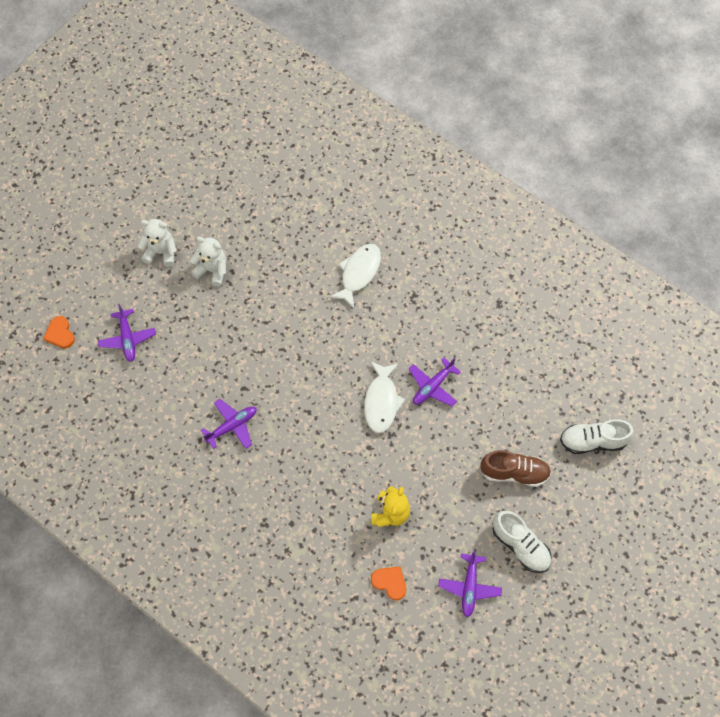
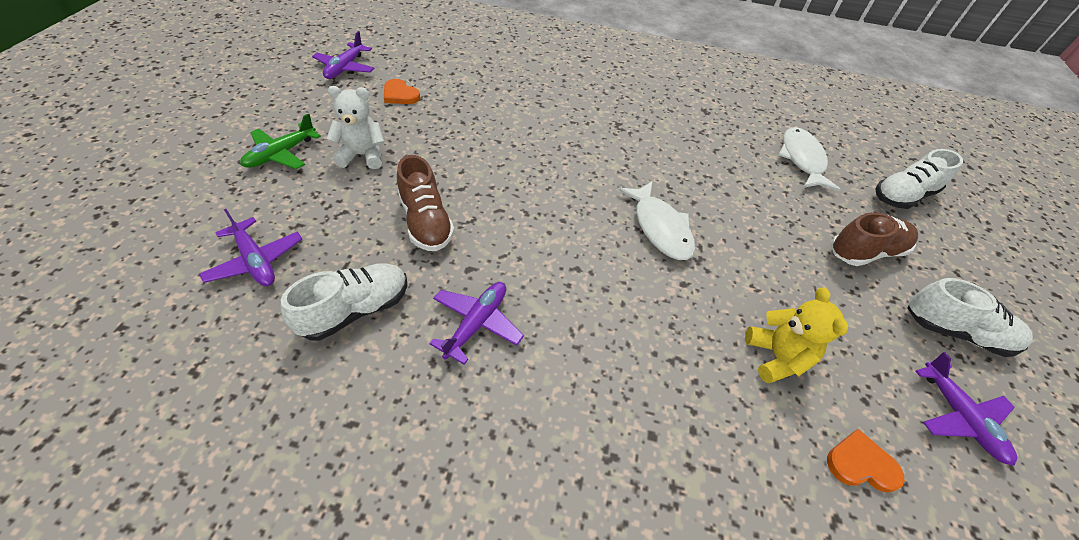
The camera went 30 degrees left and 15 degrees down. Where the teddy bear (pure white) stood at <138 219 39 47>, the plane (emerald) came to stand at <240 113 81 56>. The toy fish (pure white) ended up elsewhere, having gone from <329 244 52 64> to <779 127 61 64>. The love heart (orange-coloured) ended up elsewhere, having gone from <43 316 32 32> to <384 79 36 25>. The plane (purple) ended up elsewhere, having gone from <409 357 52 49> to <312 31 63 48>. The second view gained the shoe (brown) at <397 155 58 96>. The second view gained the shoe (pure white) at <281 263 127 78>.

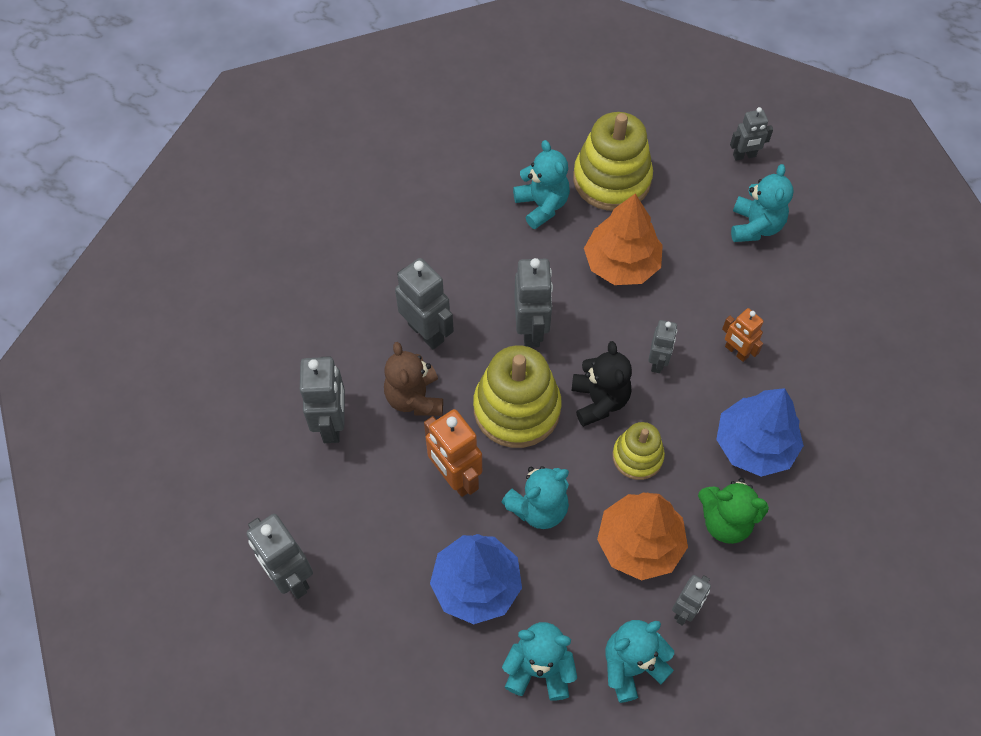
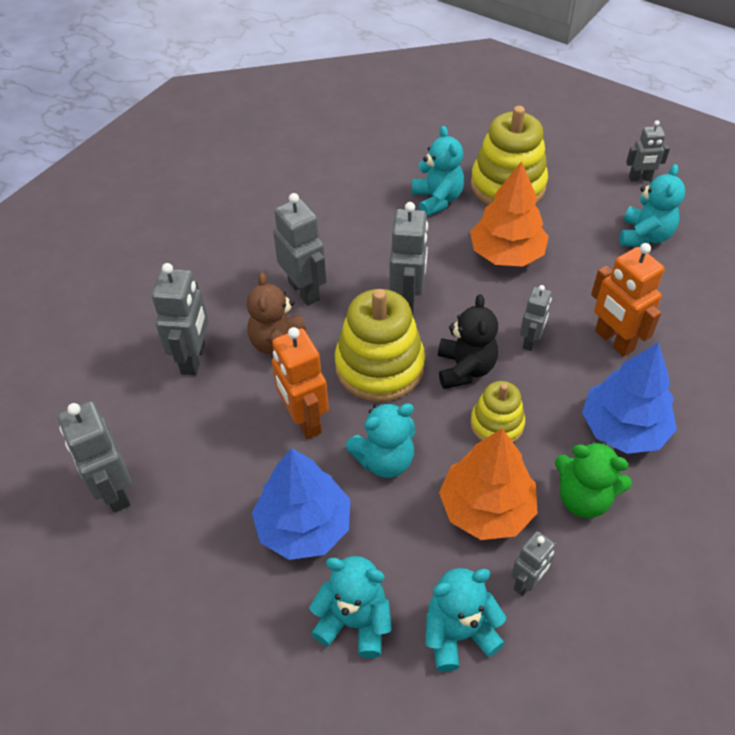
The camera went 10 degrees right and 10 degrees down. The size of the toy robot (orange-coloured) at <722 308 42 54> changed by a factor of 1.65.

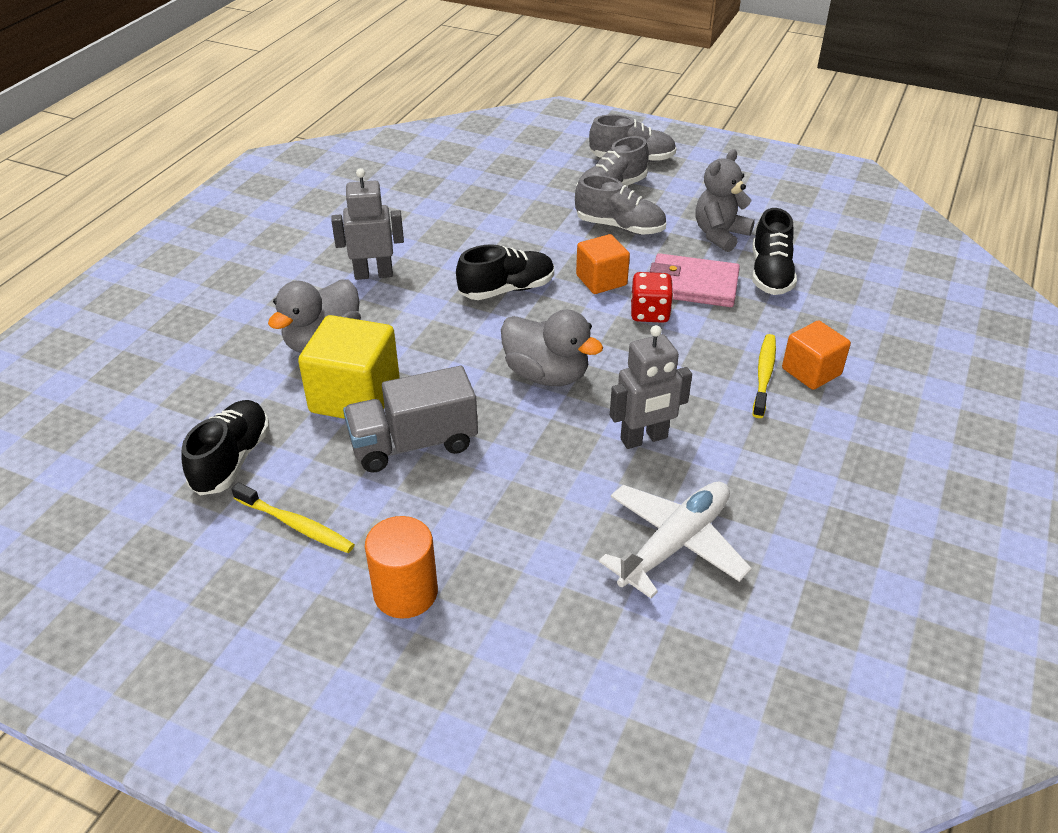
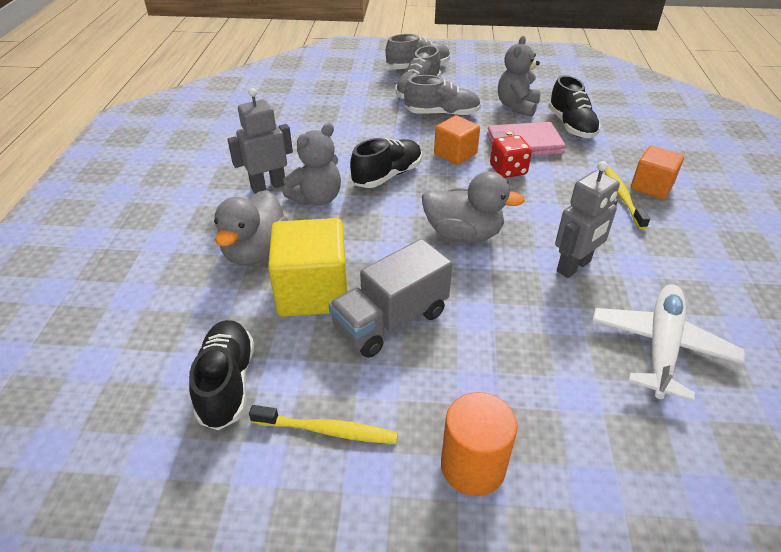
The camera went 20 degrees left and 0 degrees up. The second view gained the teddy bear (ash-grey) at <283 123 58 82>.

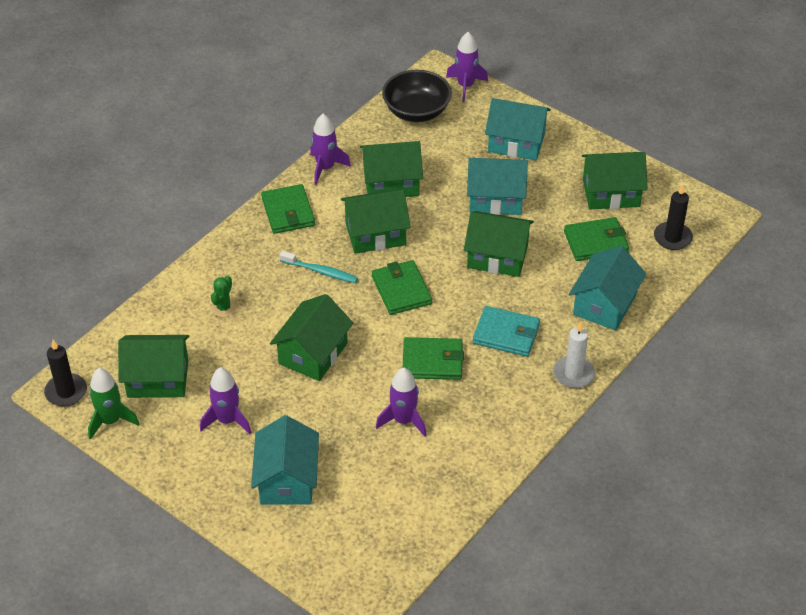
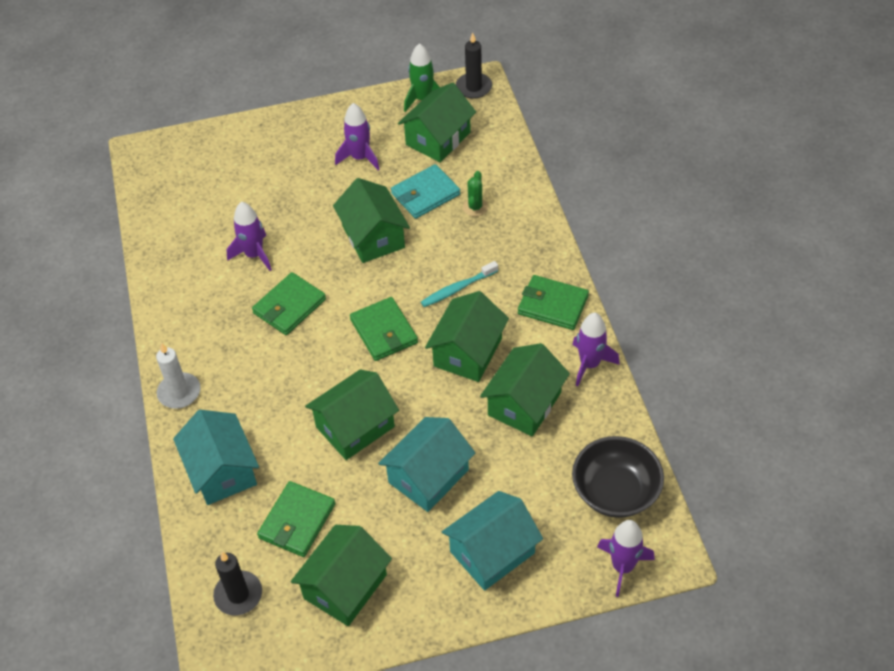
The camera went 130 degrees right and 5 degrees up. The billfold (emerald) at <372 260 60 55> ended up facing another way, 45 degrees clockwise from before. The saguaro cactus (emerald) at <211 276 26 41> ended up facing another way, 45 degrees clockwise from before. The billfold (turquoise) ended up elsewhere, having gone from <473 306 67 51> to <391 164 69 55>. The second view lost the toy house (turquoise) at <251 415 68 90>.

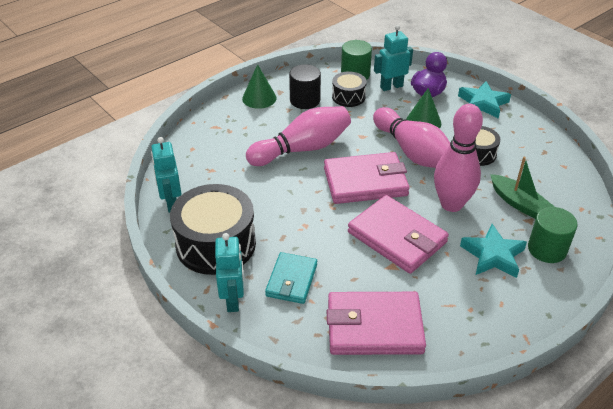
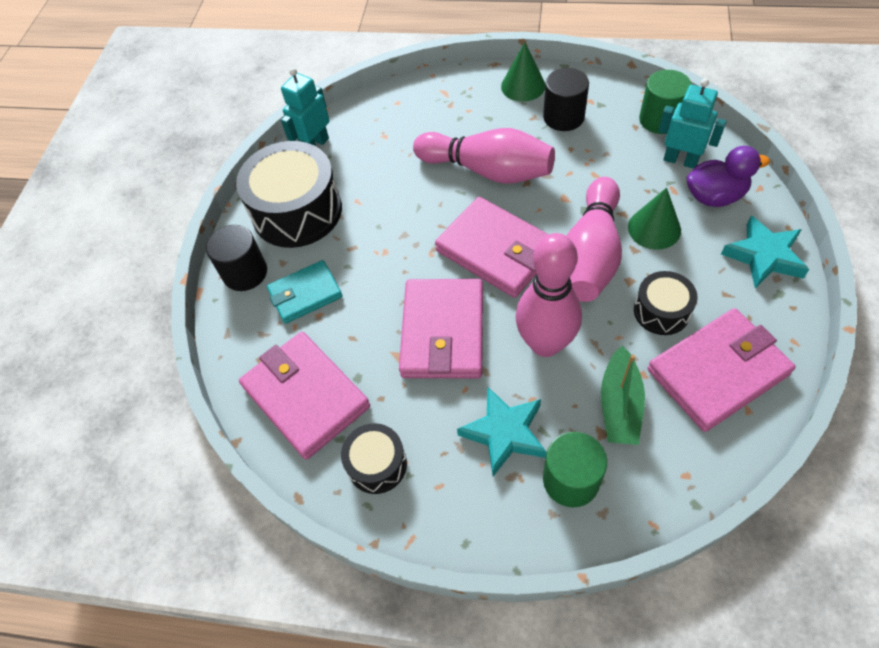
The camera went 55 degrees right and 15 degrees up. The snare drum (black) ended up elsewhere, having gone from <332 71 35 36> to <341 423 66 71>. Where the toy robot (turquoise) stood at <215 233 29 79>, the cylinder (black) came to stand at <206 225 61 66>. The second view gained the billfold (rosy) at <648 308 148 124>.

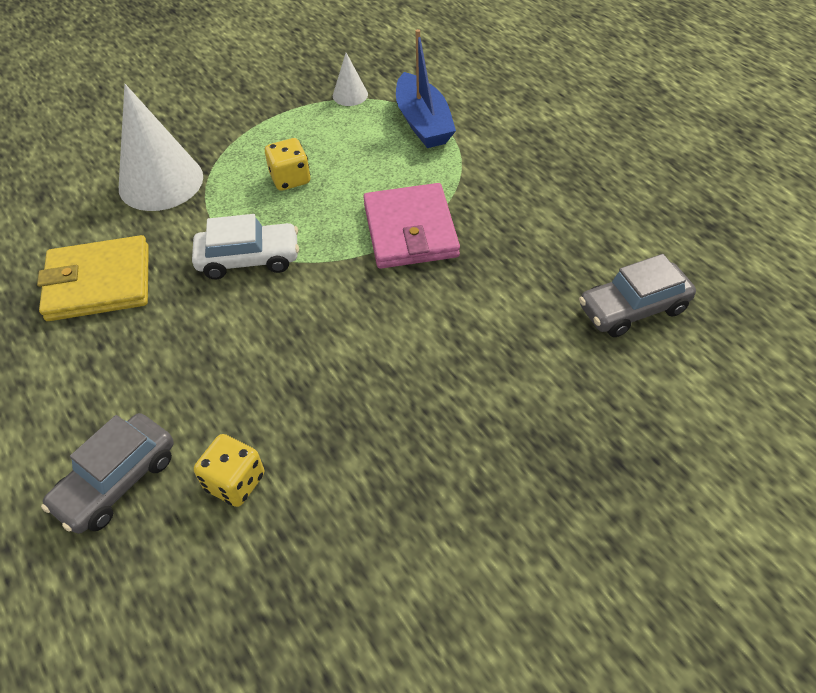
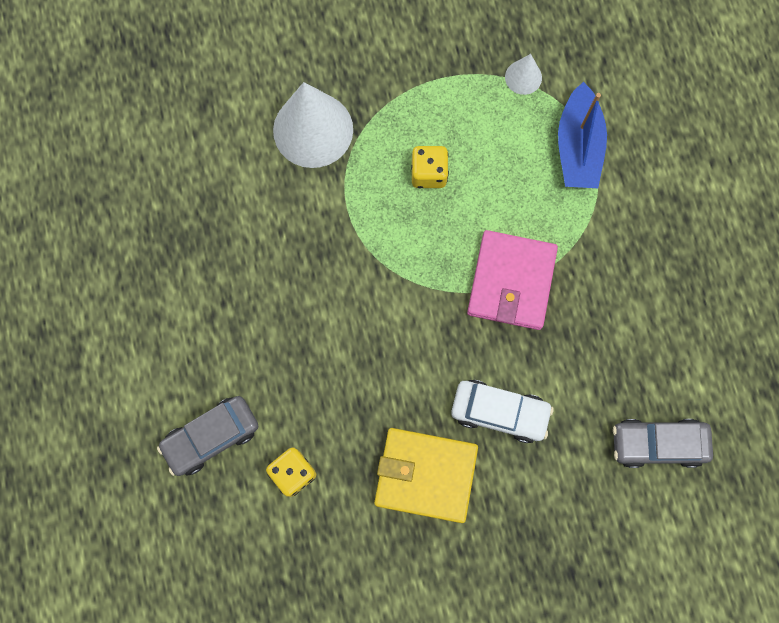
The camera went 20 degrees right and 25 degrees up. The toy car (pure white) ended up elsewhere, having gone from <192 214 107 65> to <451 380 103 63>. The billfold (golden) ended up elsewhere, having gone from <37 235 112 86> to <374 428 104 95>.

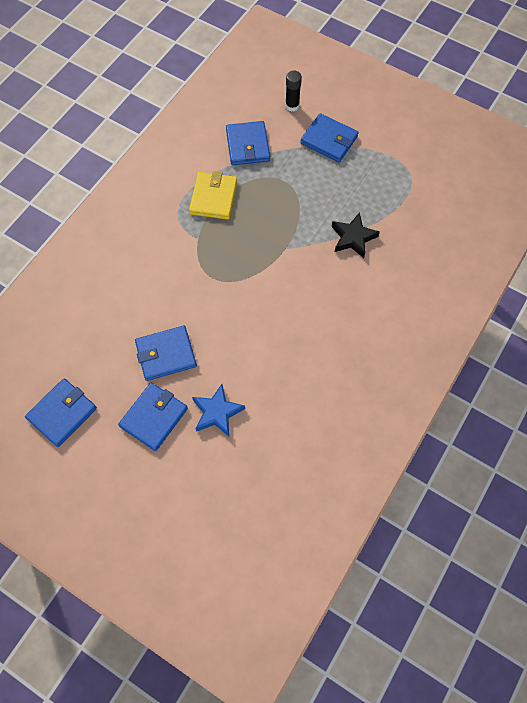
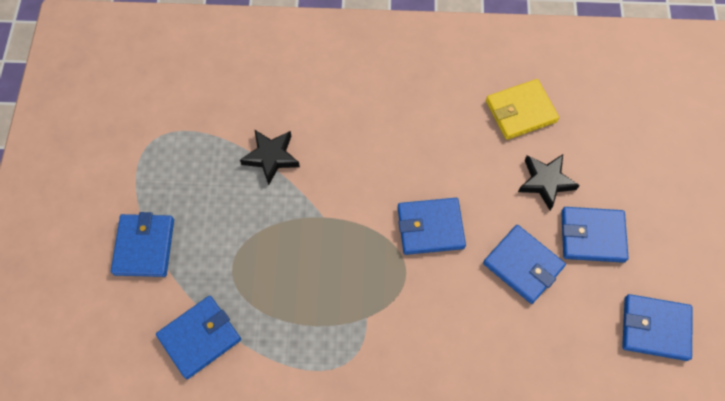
The camera went 120 degrees left and 0 degrees up. The second view lost the stick of glue (black) at <285 71 17 41>. The billfold (golden) ended up elsewhere, having gone from <189 171 48 49> to <486 79 73 61>. What was the star (blue) at <192 384 53 53> turned into the star (black) at <518 154 62 56>. The second view gained the billfold (blue) at <398 198 68 57>.

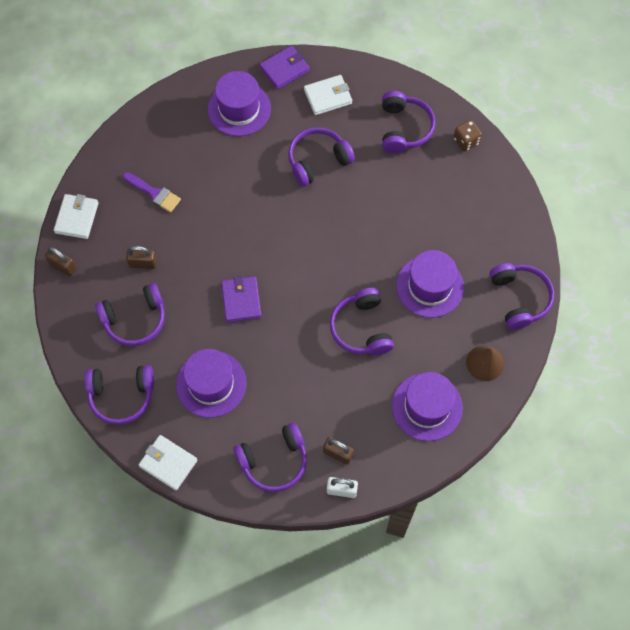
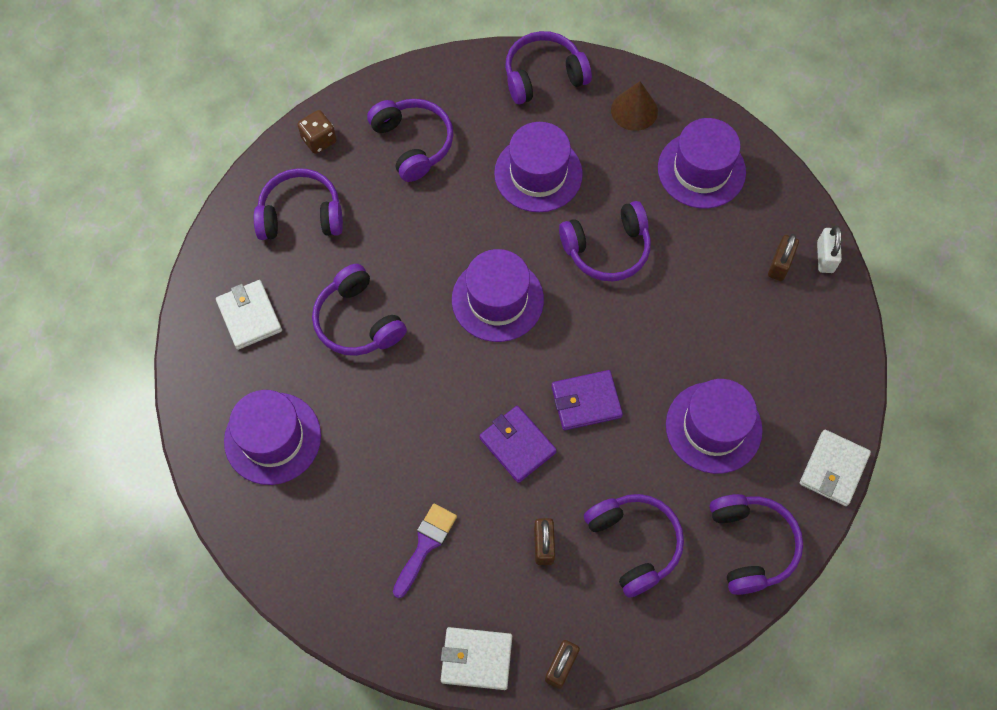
The camera went 95 degrees left and 0 degrees up. The billfold (purple) ended up elsewhere, having gone from <259 46 51 43> to <479 406 78 77>. The headphones (purple) ended up elsewhere, having gone from <233 422 74 70> to <367 99 86 83>. The second view gained the hat (purple) at <452 249 92 93>.

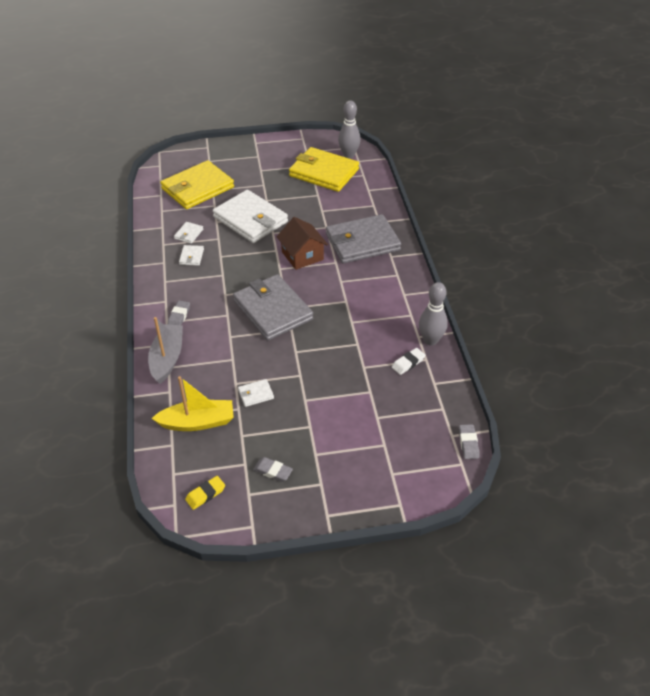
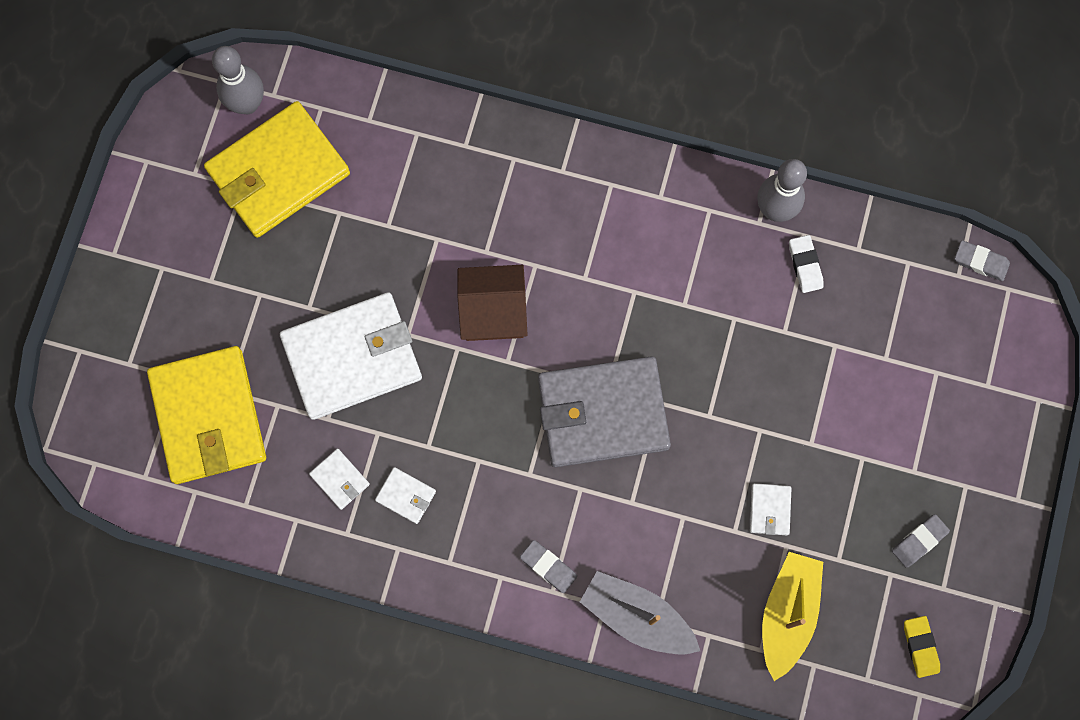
The camera went 65 degrees left and 30 degrees up. The second view lost the billfold (ash-grey) at <326 214 75 49>.

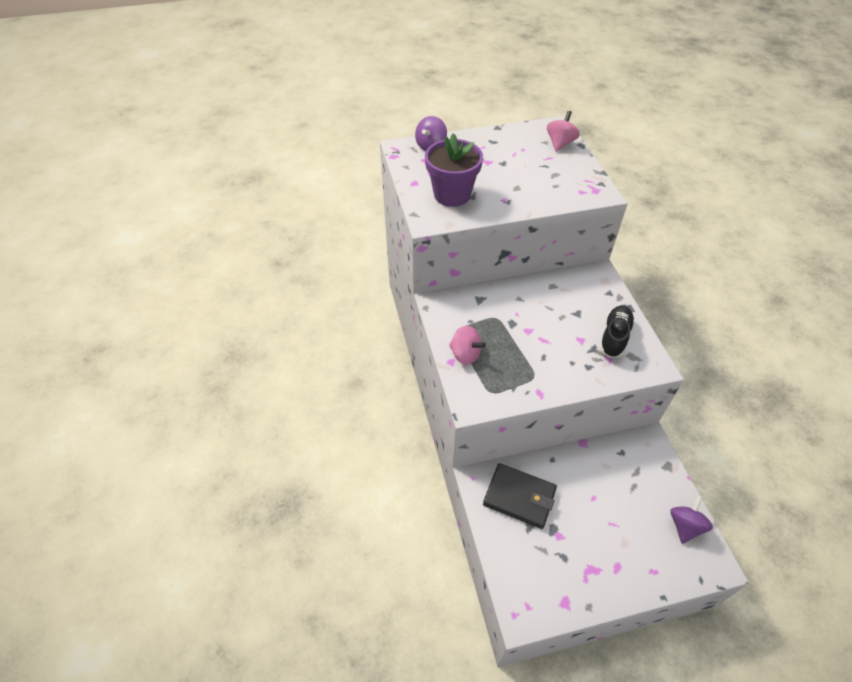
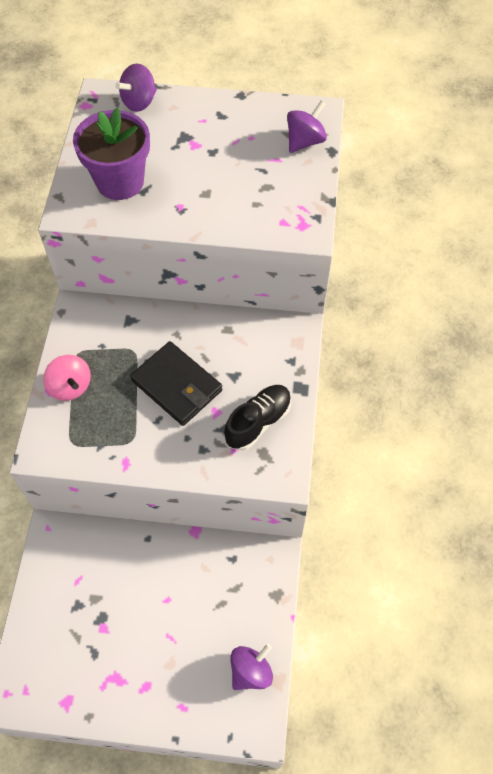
The camera went 20 degrees right and 10 degrees up. What was the whirligig (rosy) at <547 111 33 41> turned into the whirligig (purple) at <287 100 40 53>. The billfold (black) ended up elsewhere, having gone from <483 463 74 66> to <130 341 93 85>.

